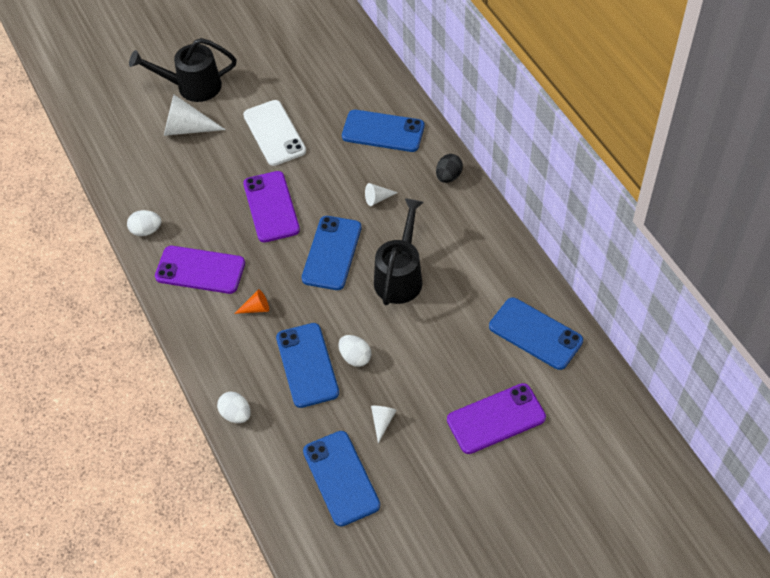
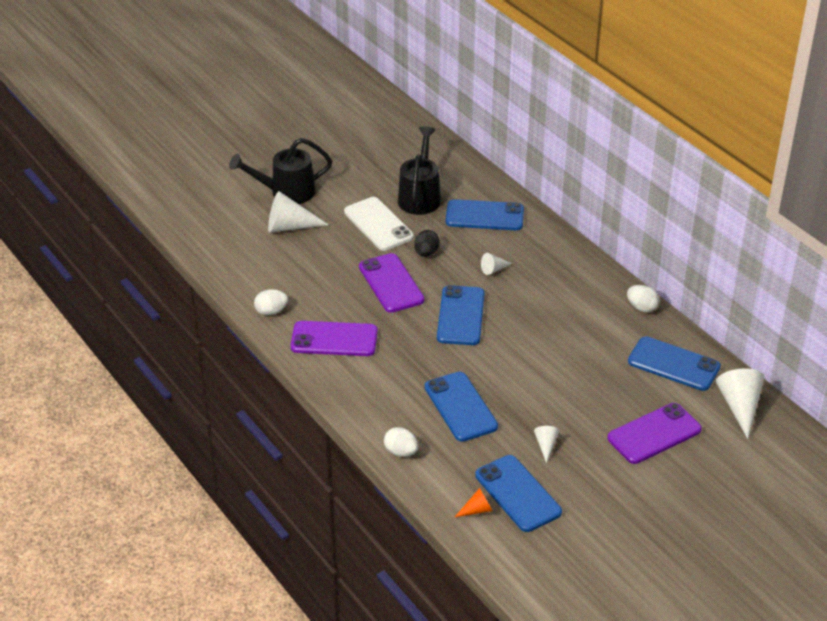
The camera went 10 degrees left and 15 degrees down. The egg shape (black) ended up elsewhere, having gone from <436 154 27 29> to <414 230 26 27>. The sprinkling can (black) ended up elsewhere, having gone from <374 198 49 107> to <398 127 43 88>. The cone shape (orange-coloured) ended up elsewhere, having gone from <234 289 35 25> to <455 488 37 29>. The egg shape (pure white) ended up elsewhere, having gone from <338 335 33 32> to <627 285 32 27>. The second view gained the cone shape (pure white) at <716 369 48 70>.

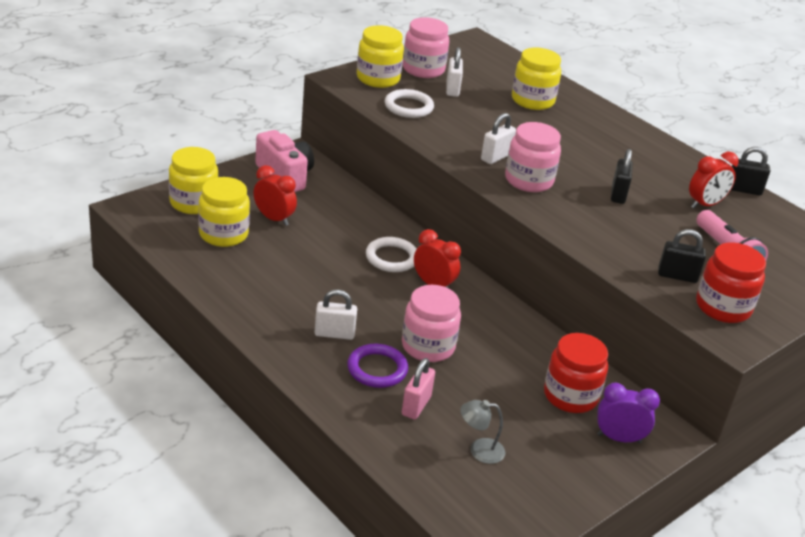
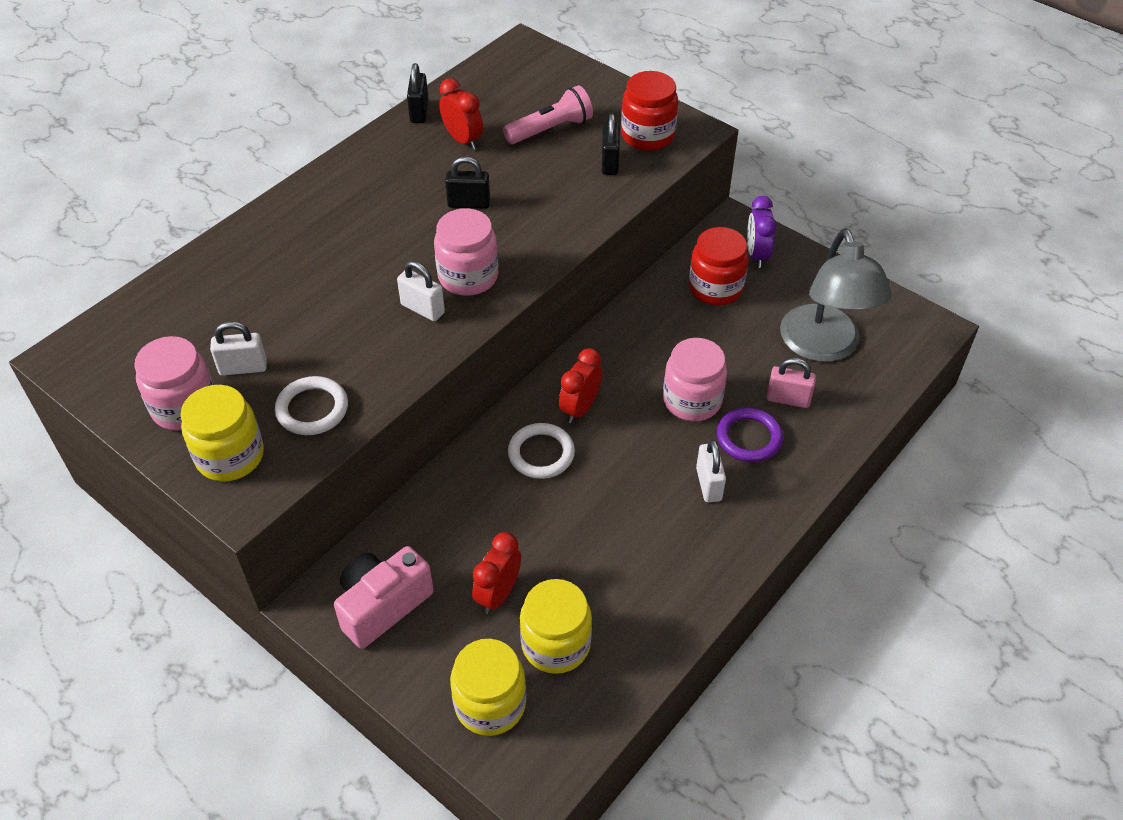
The camera went 95 degrees left and 15 degrees up. The second view lost the jam jar (golden) at <512 48 49 62>. The size of the lamp (ash-grey) at <460 400 45 64> changed by a factor of 2.37.

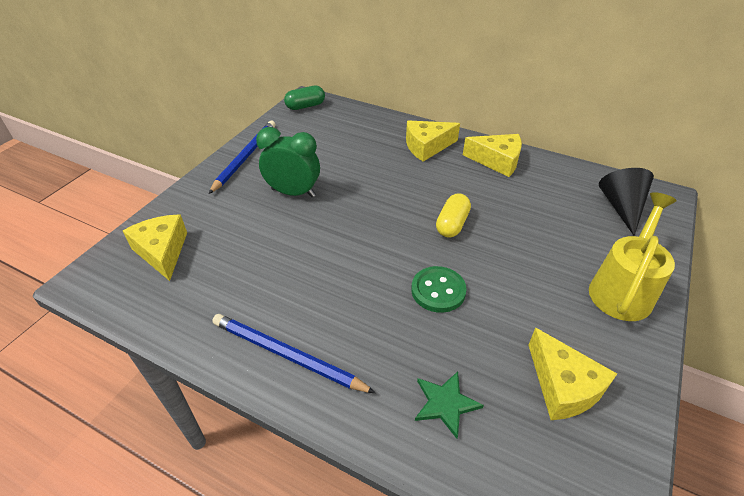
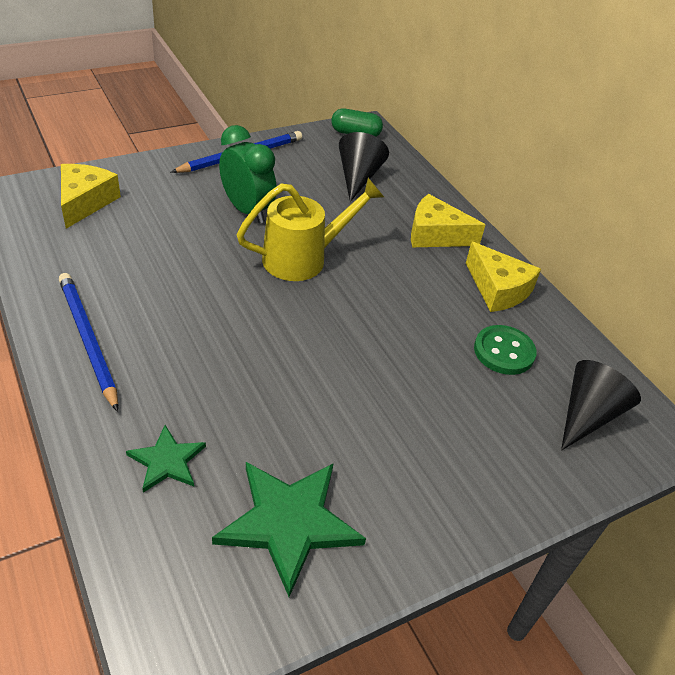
The camera went 30 degrees right and 0 degrees up. The sprinkling can (golden) ended up elsewhere, having gone from <589 192 88 129> to <237 178 147 103>. The second view lost the capsule (golden) at <436 193 35 45>. The sewing button (emerald) ended up elsewhere, having gone from <411 266 56 47> to <474 325 62 50>. Where the cheese (golden) stood at <528 327 89 93>, the star (emerald) came to stand at <212 462 154 135>. The second view gained the cone shape (black) at <339 132 50 70>.

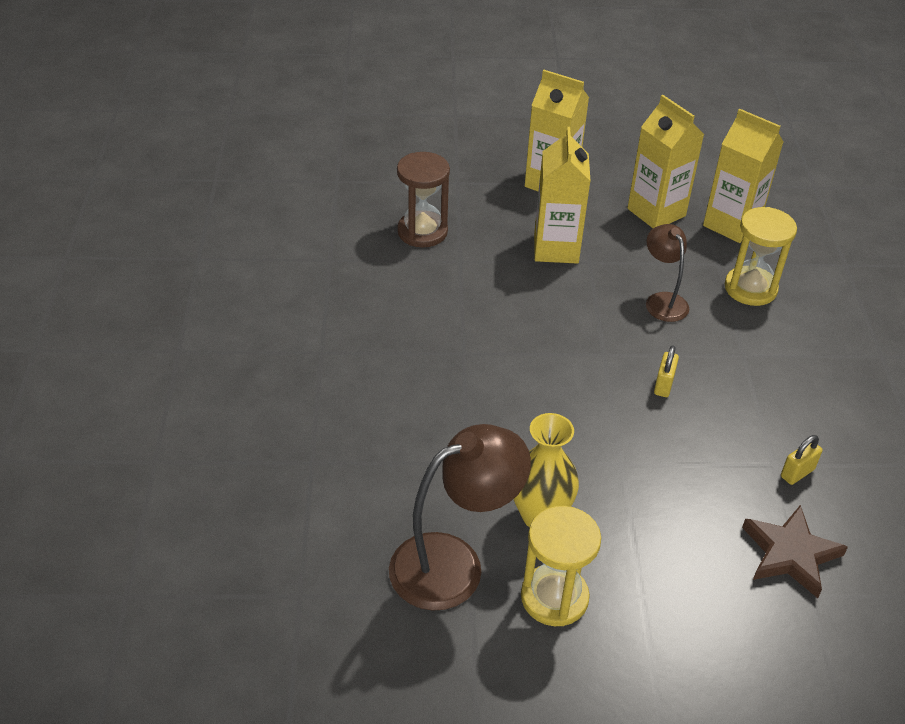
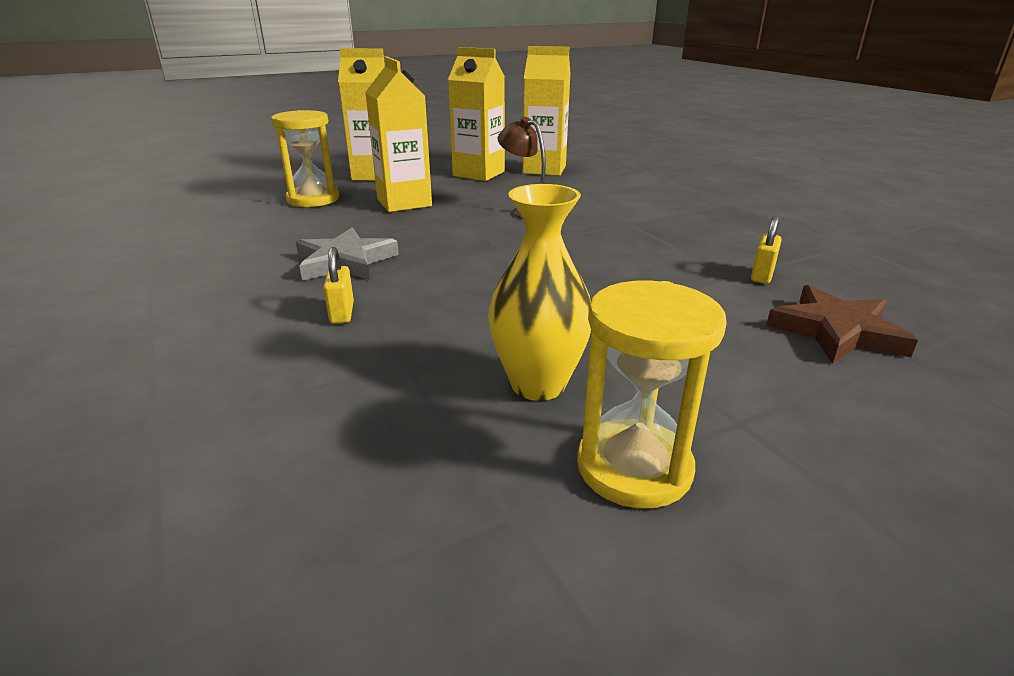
The camera went 25 degrees left and 15 degrees down. The second view lost the sandglass (brown) at <397 152 53 96>. The sandglass (golden) ended up elsewhere, having gone from <725 207 72 99> to <271 110 68 97>. The lock (golden) ended up elsewhere, having gone from <654 345 25 52> to <323 247 31 77>. The second view lost the lamp (brown) at <389 424 142 187>. The second view gained the star (ash-grey) at <296 228 103 53>.

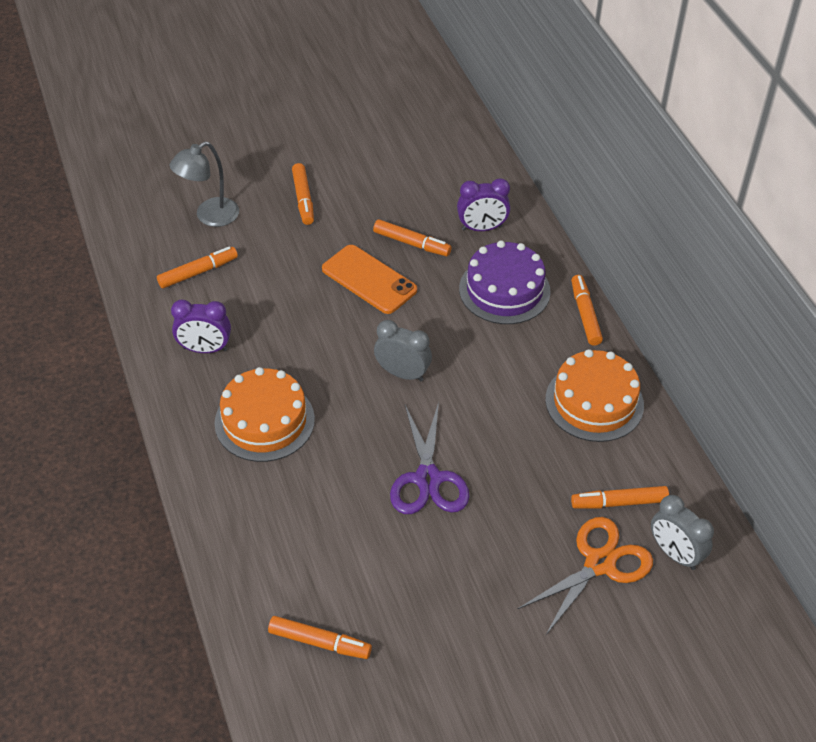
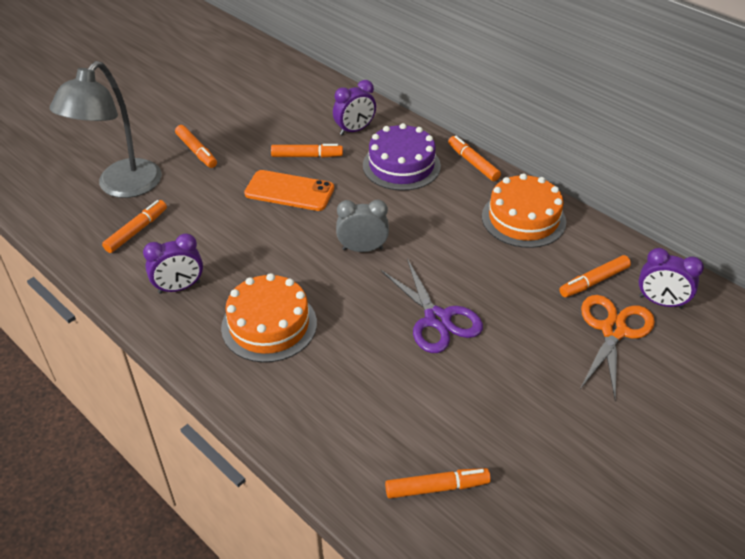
The camera went 25 degrees left and 5 degrees down. The size of the lamp (ash-grey) at <169 141 70 86> changed by a factor of 1.58. What was the alarm clock (ash-grey) at <651 495 63 75> turned into the alarm clock (purple) at <638 248 66 61>.

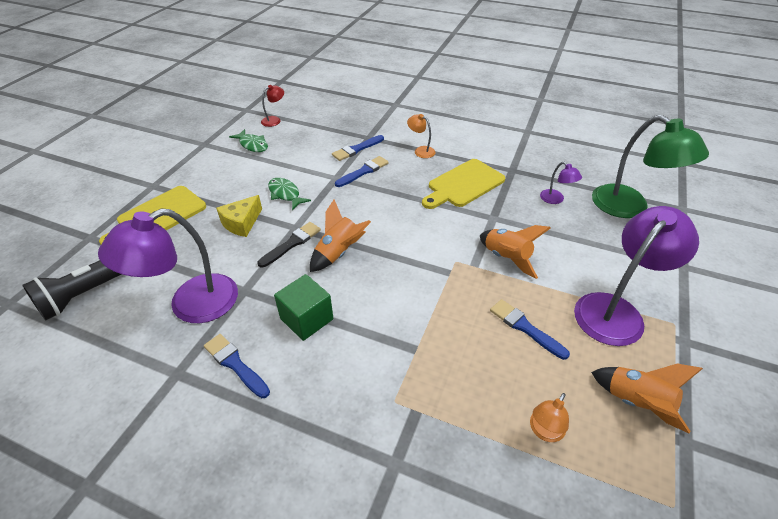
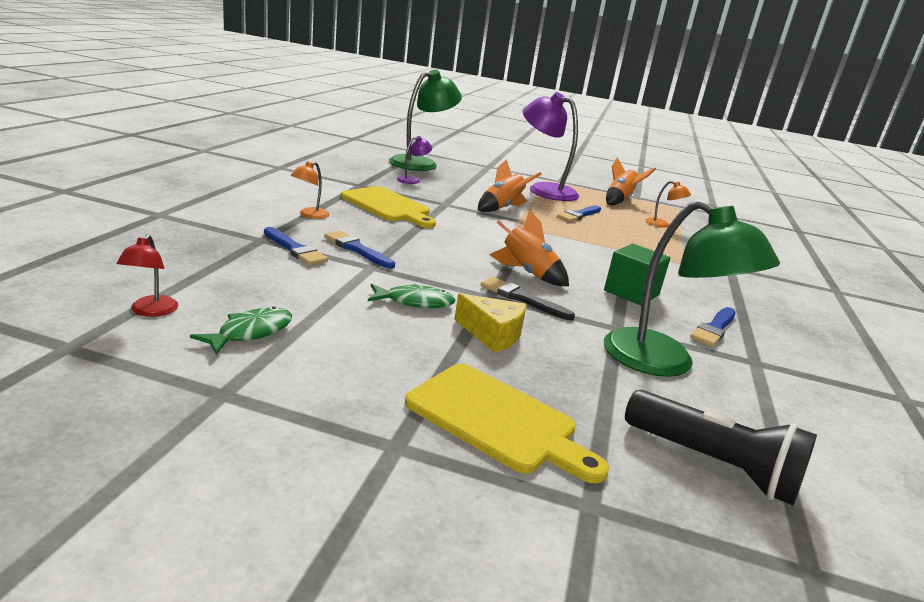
The camera went 100 degrees left and 20 degrees down. The lamp (red) at <261 85 23 42> ended up facing another way, 135 degrees counterclockwise from before. The toy fish (emerald) at <268 178 43 32> ended up facing another way, 135 degrees counterclockwise from before. What was the lamp (purple) at <98 208 140 115> turned into the lamp (emerald) at <604 200 176 177>.

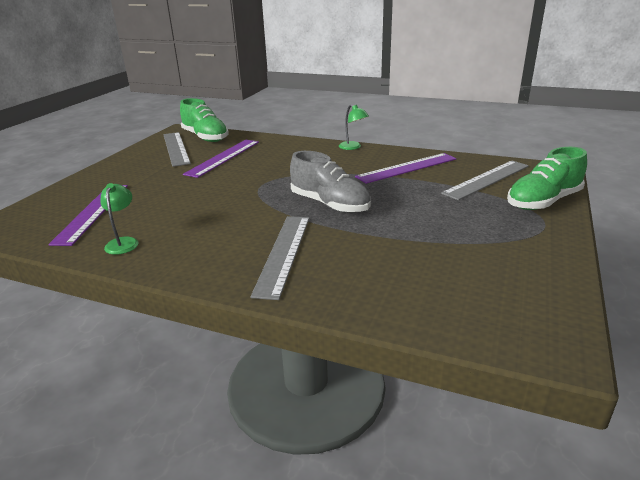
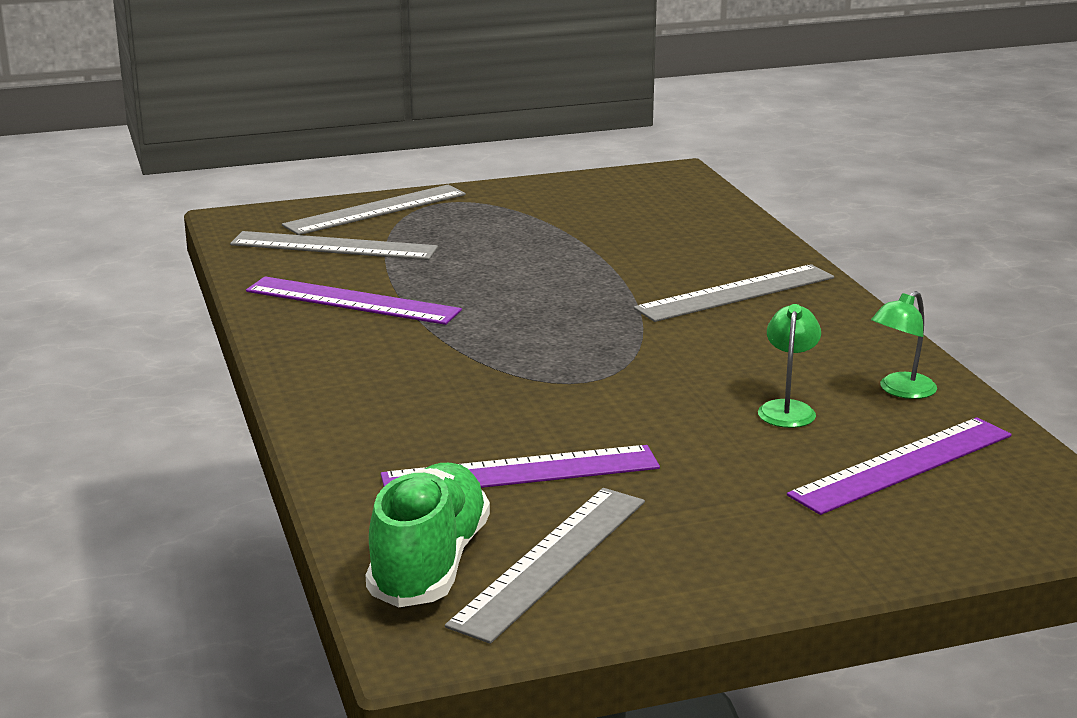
The camera went 130 degrees left and 5 degrees down. The lamp (emerald) ended up elsewhere, having gone from <339 105 30 45> to <758 304 63 124>. Where the shoe (emerald) stood at <507 147 80 63>, the straightedge (ash-grey) came to stand at <282 185 184 50>. The second view lost the shoe (ash-grey) at <290 151 81 62>.

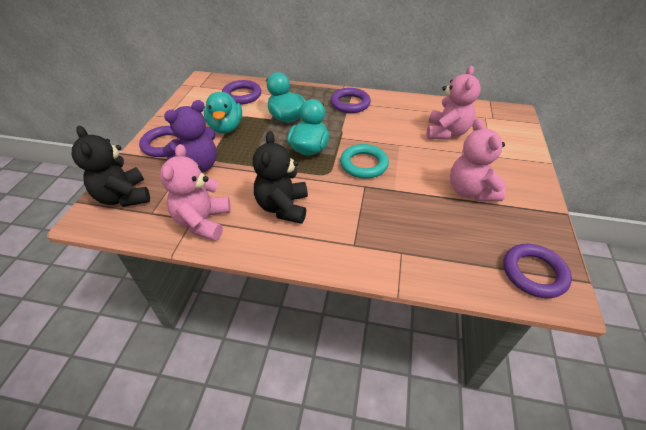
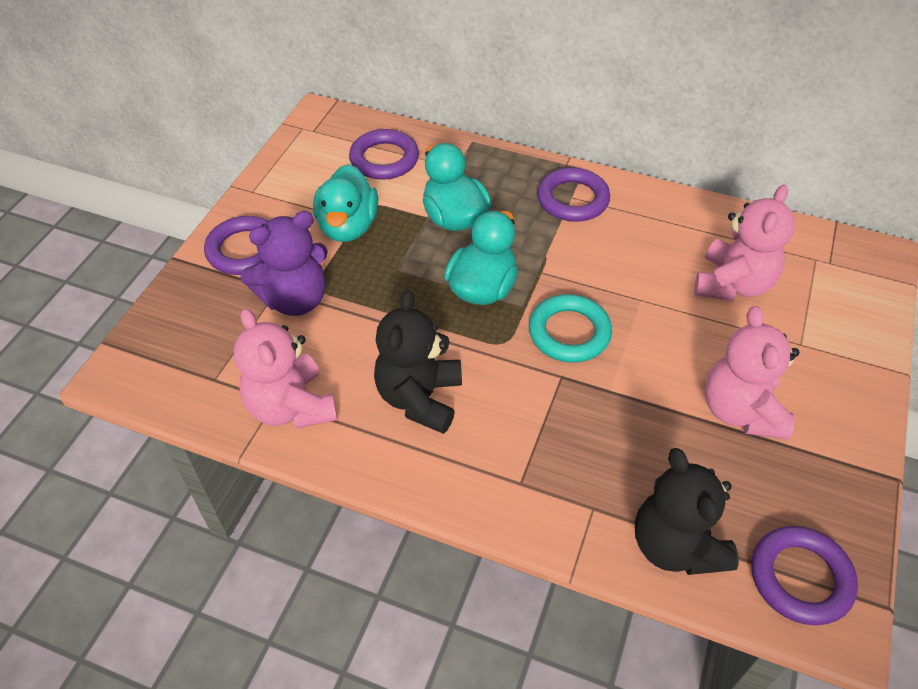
The camera went 10 degrees right and 5 degrees up. The teddy bear (black) ended up elsewhere, having gone from <71 126 79 81> to <635 448 104 127>. The teddy bear (rosy) at <160 144 71 97> ended up facing another way, 45 degrees counterclockwise from before.

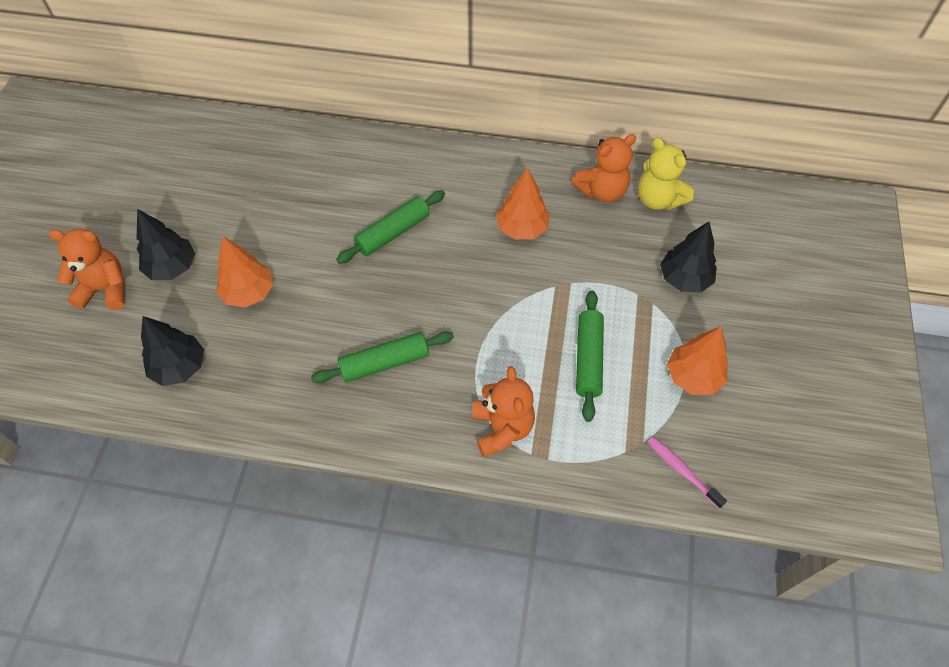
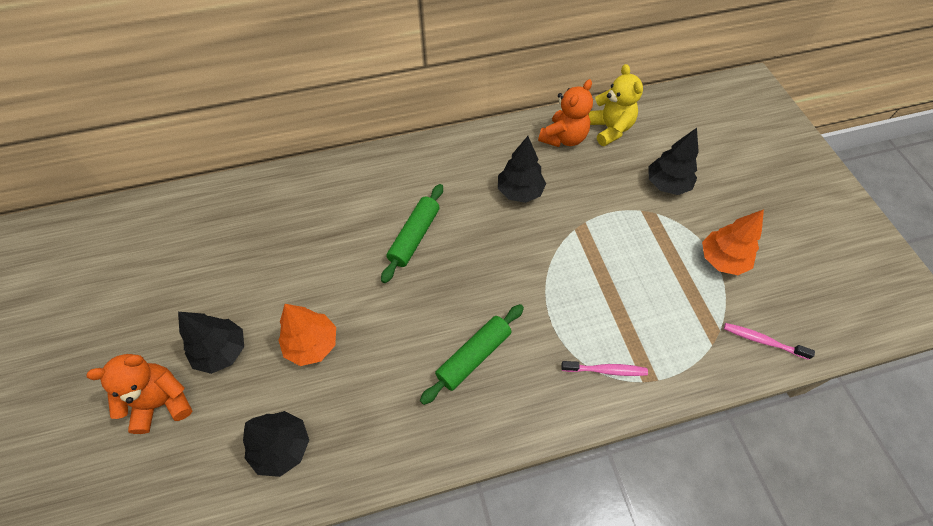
The camera went 25 degrees left and 0 degrees up. The teddy bear (golden) at <638 137 56 73> ended up facing another way, 135 degrees counterclockwise from before. What was the fir tree (orange-coloured) at <496 167 54 73> turned into the fir tree (black) at <498 136 48 67>. The second view lost the pastry roller (emerald) at <576 290 28 132>. Where the teddy bear (orange-coloured) stood at <472 366 63 91>, the dental brush (rosy) came to stand at <561 361 87 15>.

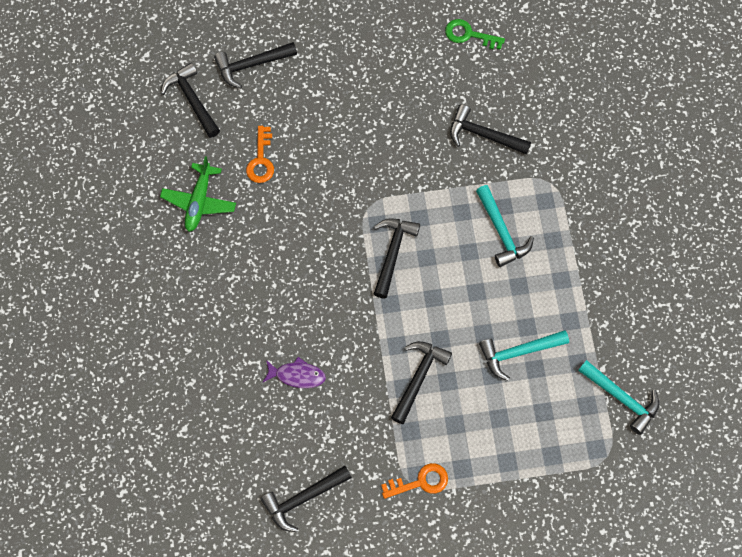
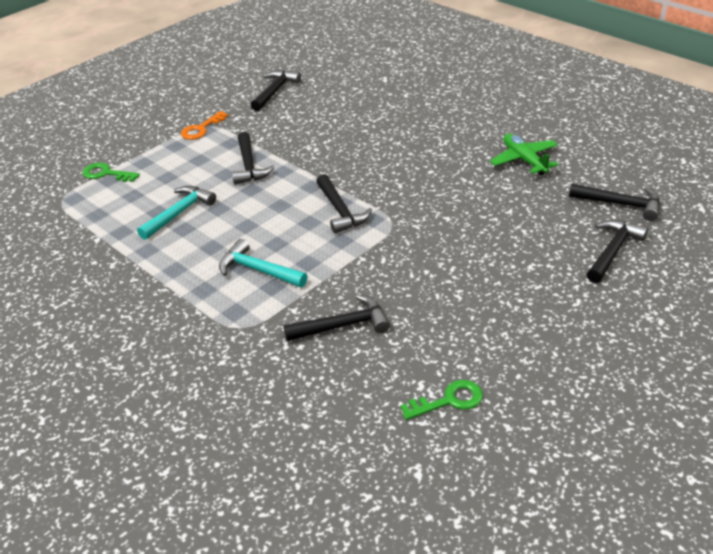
The camera went 145 degrees right and 30 degrees down. The second view lost the door key (orange-coloured) at <246 126 28 57>. The second view lost the toy fish (purple) at <263 357 63 31>. The second view lost the hammer (turquoise) at <578 360 81 75>. The second view gained the door key (emerald) at <83 163 57 19>.

